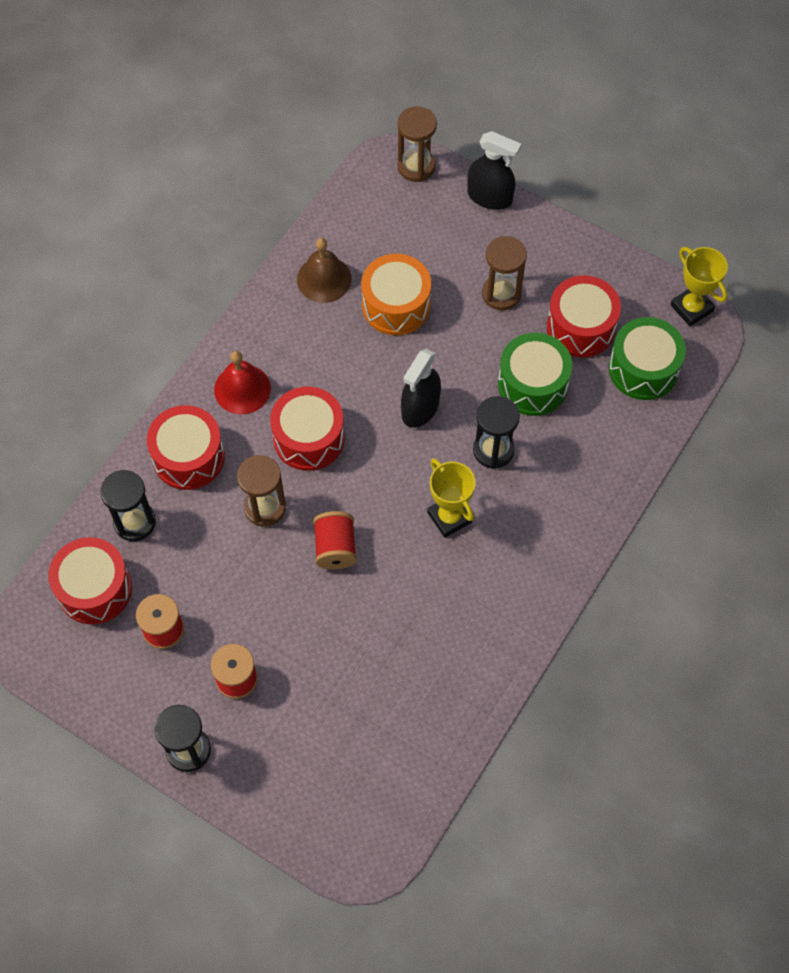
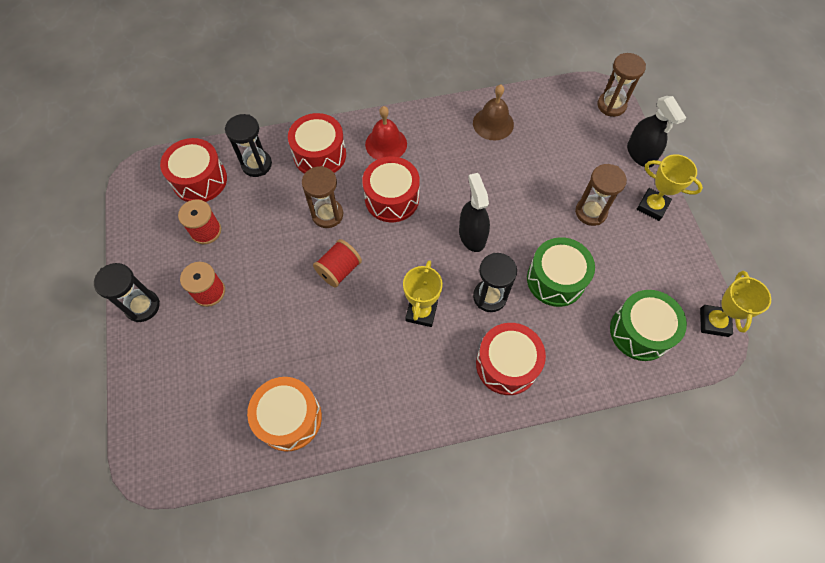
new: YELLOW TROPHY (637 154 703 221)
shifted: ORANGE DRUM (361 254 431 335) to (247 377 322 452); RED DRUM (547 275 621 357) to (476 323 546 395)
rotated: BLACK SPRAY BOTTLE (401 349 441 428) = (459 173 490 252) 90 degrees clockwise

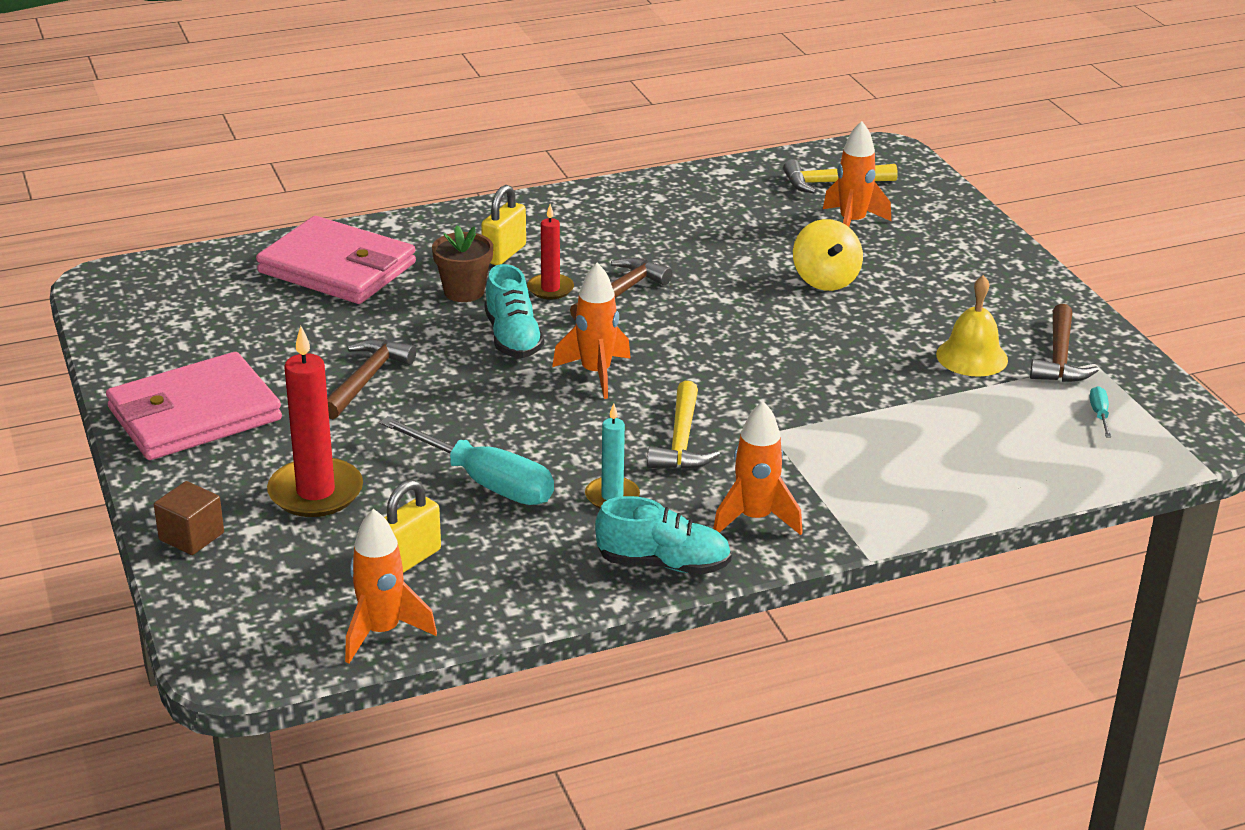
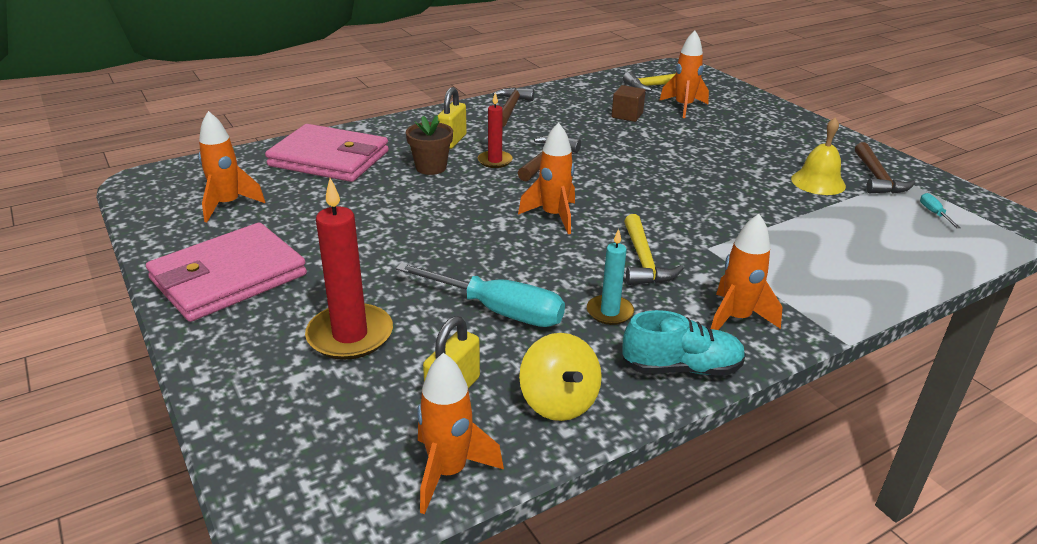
gone: TURQUOISE SHOE (484 264 544 358)
new: ORANGE ROCKET (199 111 265 222)
shifted: BROWN CUBE (154 481 224 555) to (612 85 646 122); BROWN HAMMER (327 339 416 419) to (493 87 534 127); YELLOW SPINNING TOP (793 219 863 291) to (519 333 602 421)

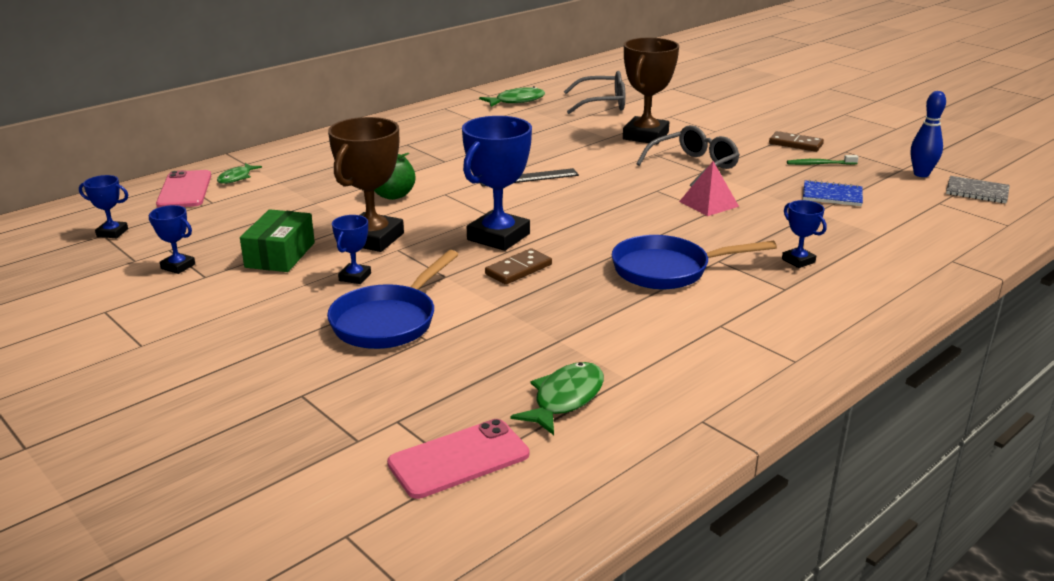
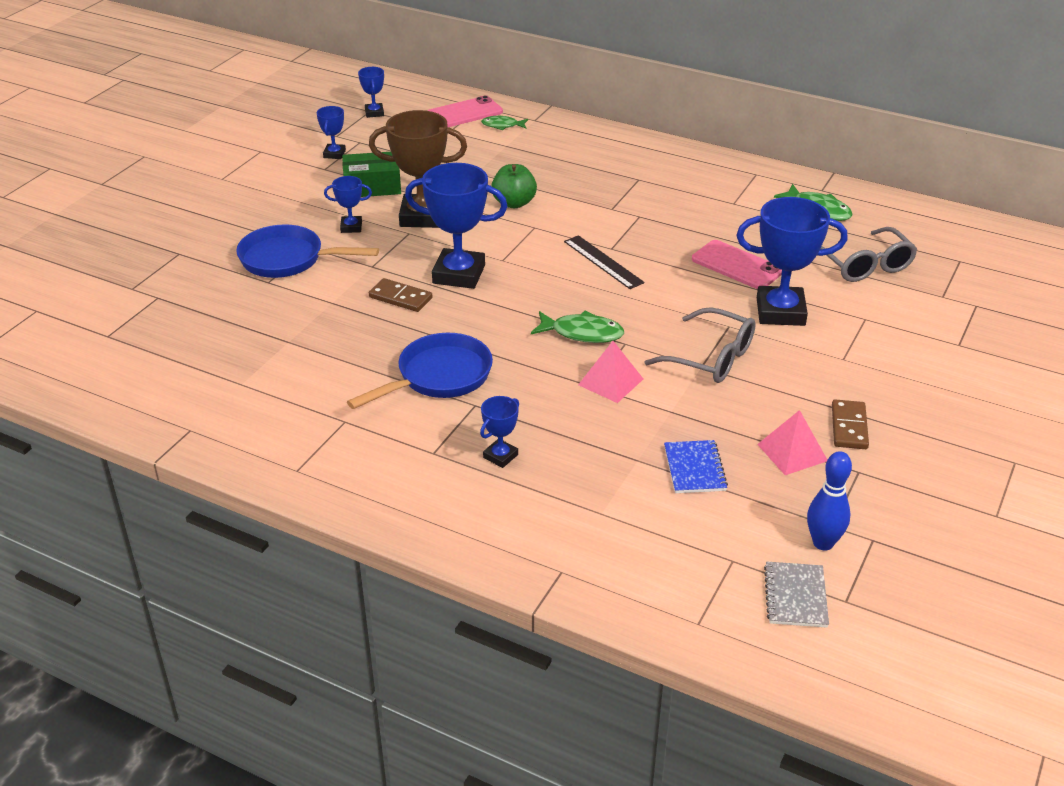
shifted: PINK PHONE (387 419 529 499) to (692 240 782 289); GREEN FISH (511 362 604 435) to (531 311 624 343)
swapped: GREEN TOOTHBRUSH (787 155 859 165) to PINK PYRAMID (757 410 827 475)
repainted: BROWN TROPHY (623 38 679 144) to BLUE TROPHY (736 197 847 326)
rotated: BLUE PAN (612 235 777 289) = (347 333 493 409) 75 degrees clockwise

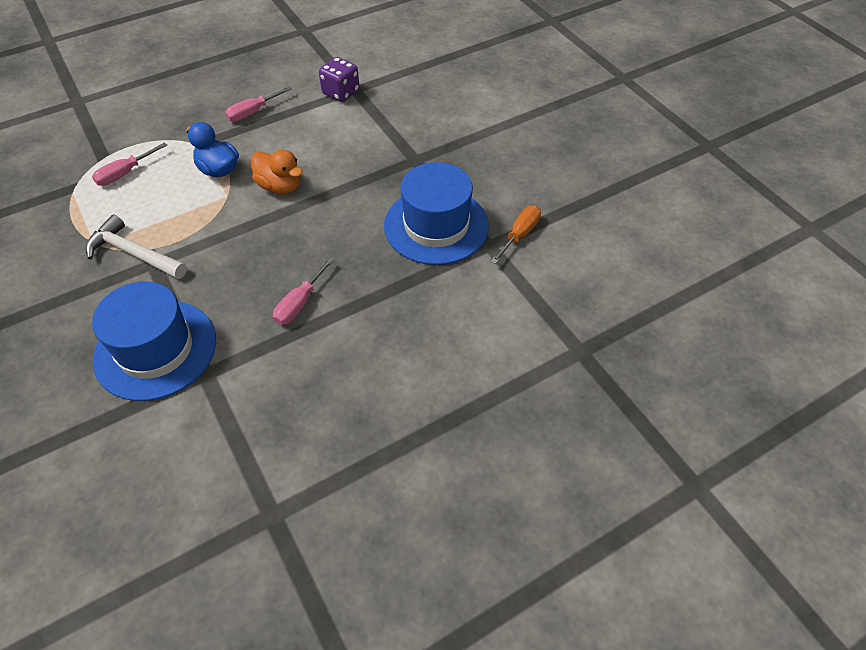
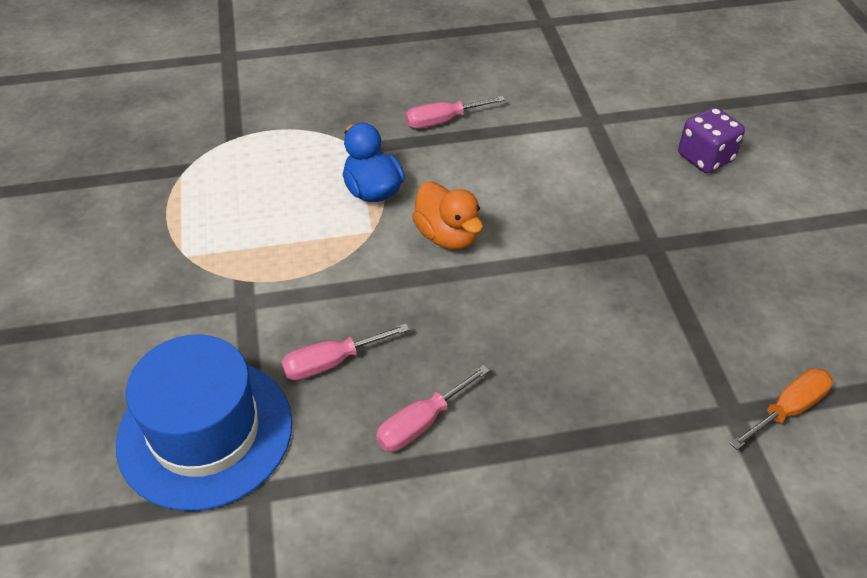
gone: WHITE HAMMER (86 215 187 279); BLUE HAT (384 162 489 265)
shifted: PINK SCREWDRIVER (92 142 167 186) to (281 324 409 381); PURPLE DICE (319 57 360 102) to (678 107 745 173)

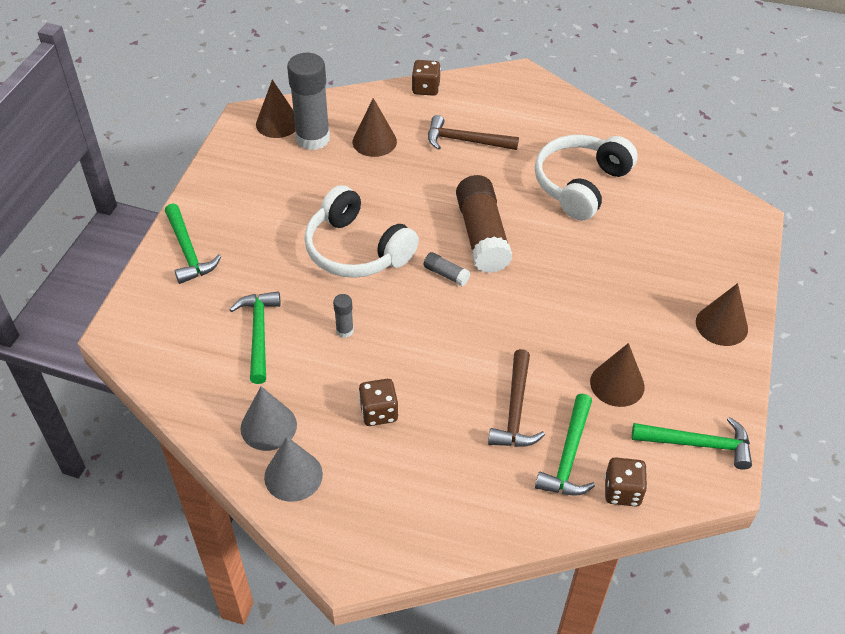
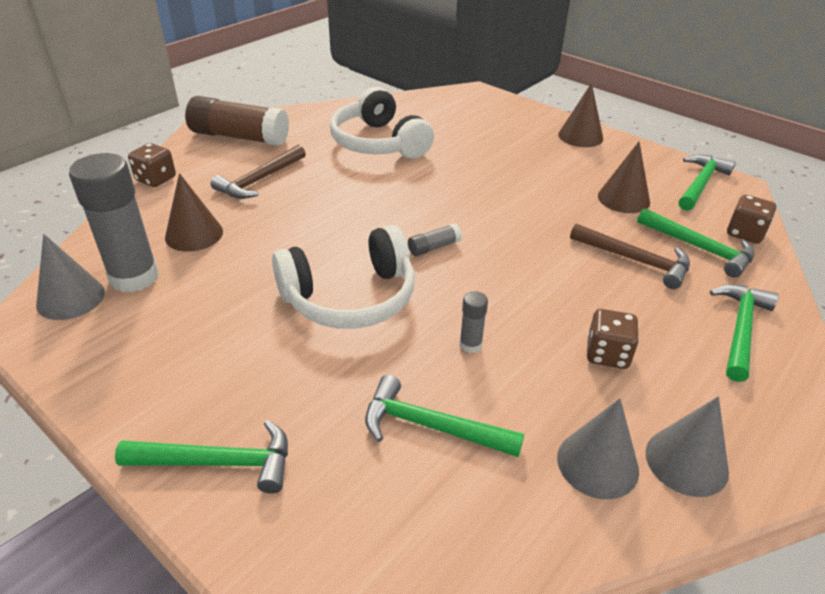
new: GREEN HAMMER (710 284 779 382)
shifted: BROWN GLUE STICK (456 175 512 273) to (185 96 289 146)
repainted: BROWN CONE (256 80 296 138) to GREY CONE (36 234 105 320)

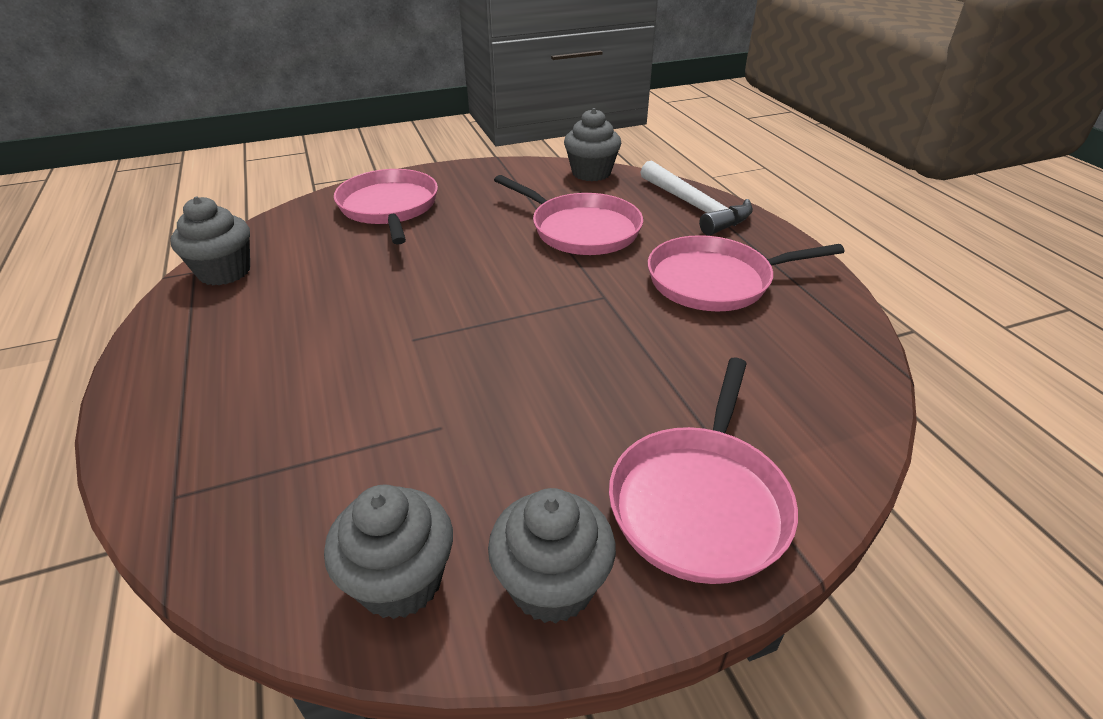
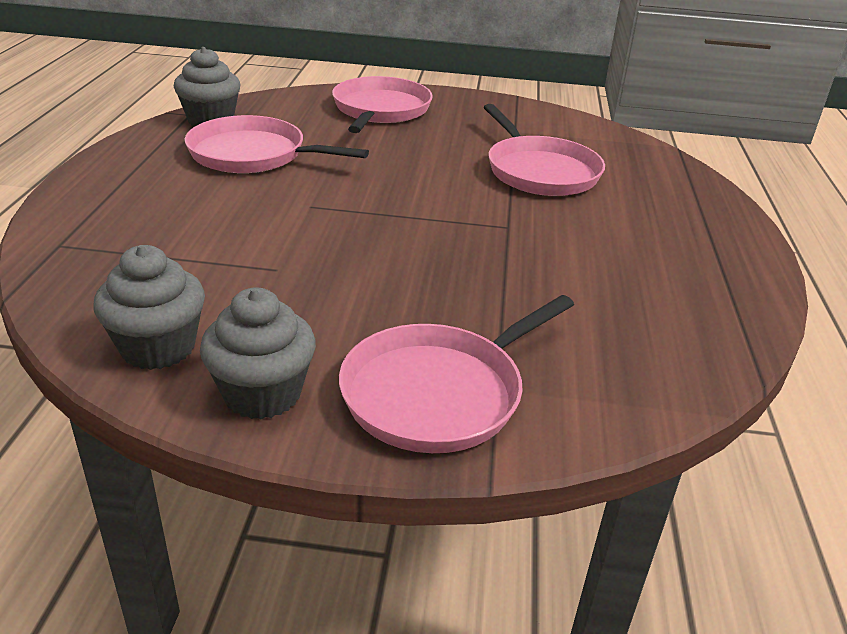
gone: GREY CUPCAKE (564 108 621 181); WHITE HAMMER (641 160 753 236)
shifted: PINK PAN (648 235 845 311) to (185 115 369 173)

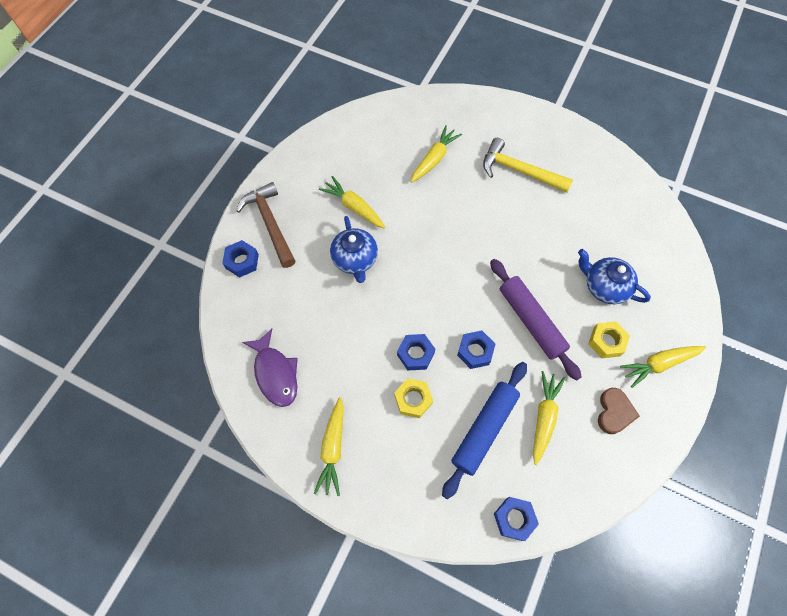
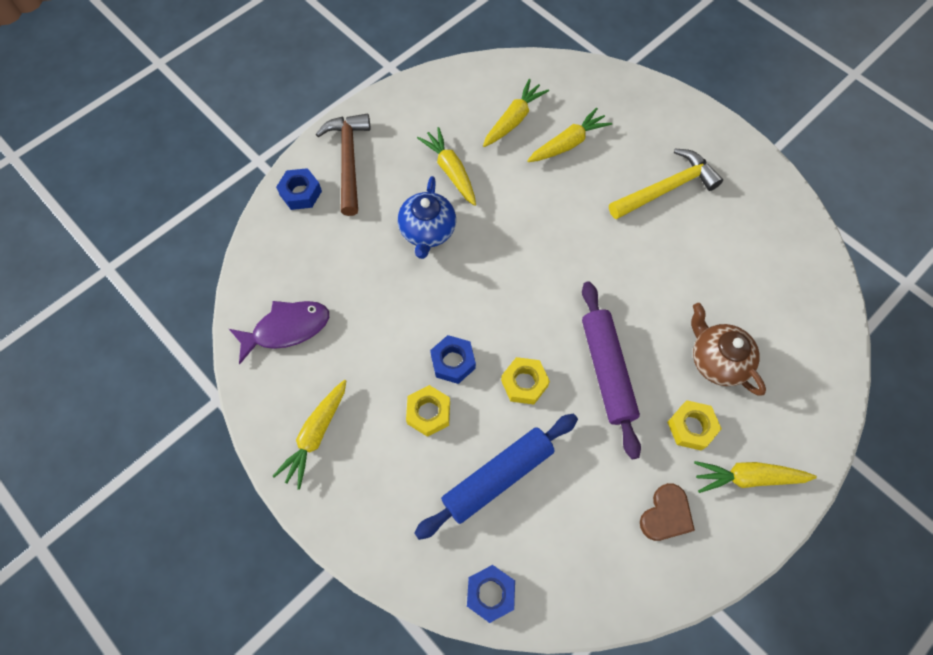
shifted: YELLOW CARROT (533 371 566 465) to (483 79 549 147)
repainted: BLUE NUT (457 330 495 369) to YELLOW NUT (501 357 550 405); BLUE TEAPOT (578 249 651 304) to BROWN TEAPOT (691 303 766 396)
rotated: PURPLE FISH (242 329 298 407) = (229 301 329 364) 105 degrees counterclockwise; YELLOW HAMMER (483 138 573 192) = (609 149 723 219) 105 degrees clockwise

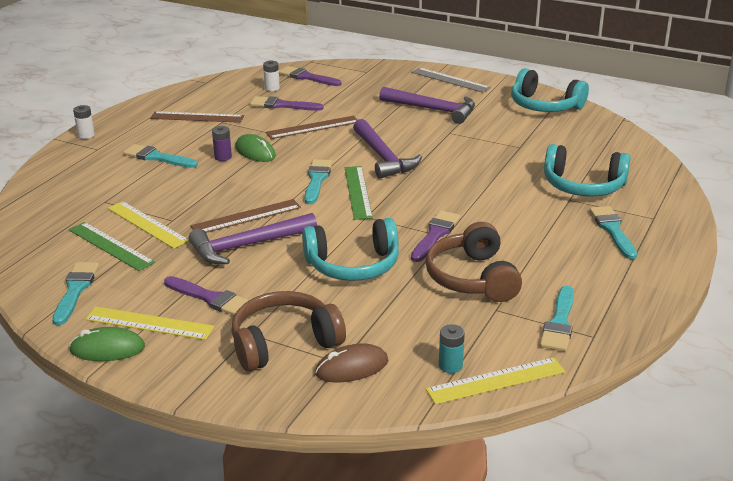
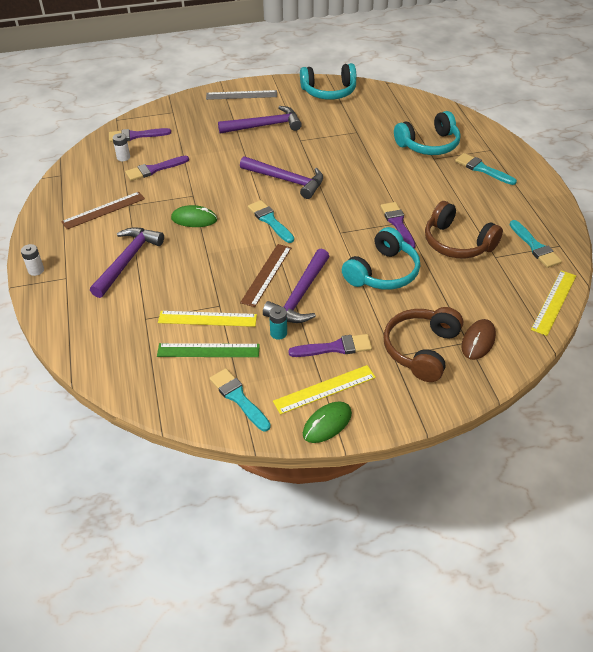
gone: PURPLE BATTERY (212 126 232 161); BROWN RULER (266 116 358 139); GREEN RULER (344 166 373 220)
shifted: TURQUOISE BATTERY (439 324 465 373) to (269 306 287 340)
swapped: TURQUOISE BRUSH (123 144 198 168) to PURPLE HAMMER (90 227 164 298)

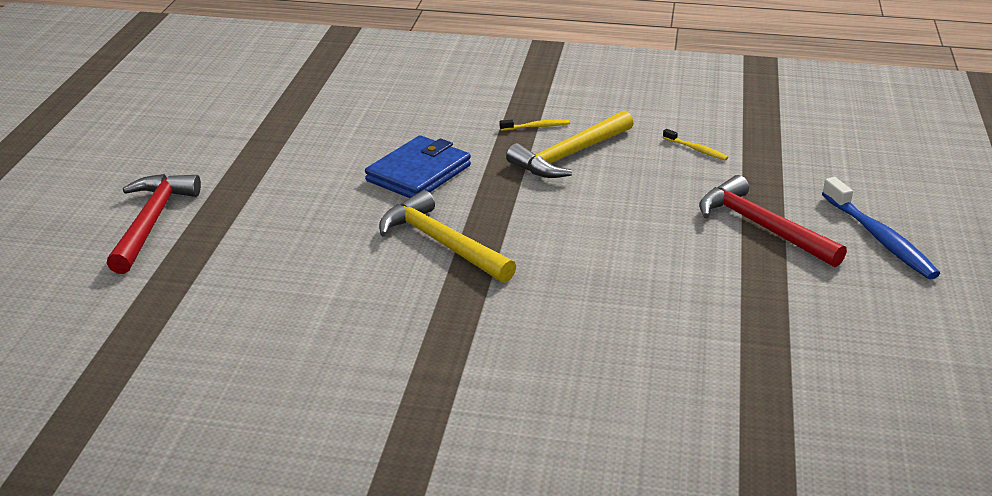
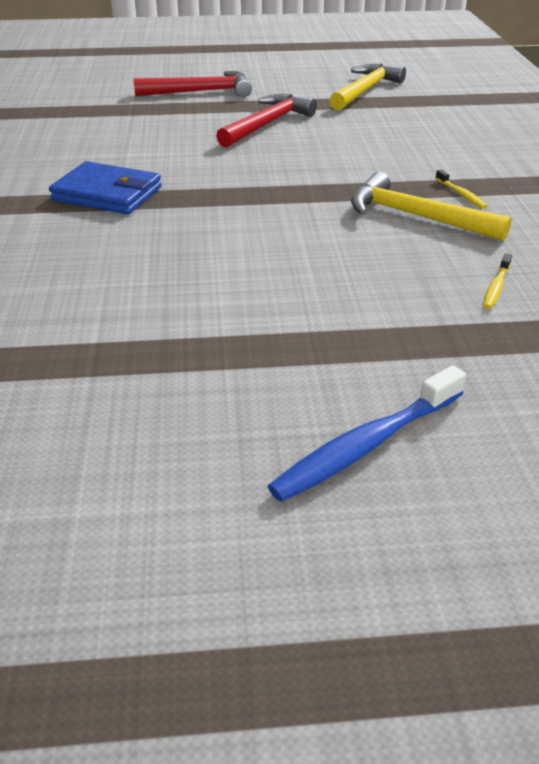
shifted: BLUE WALLET (365 135 471 198) to (49 161 162 214); YELLOW HAMMER (379 190 516 283) to (329 64 406 110); RED HAMMER (699 175 847 267) to (216 94 317 148)

